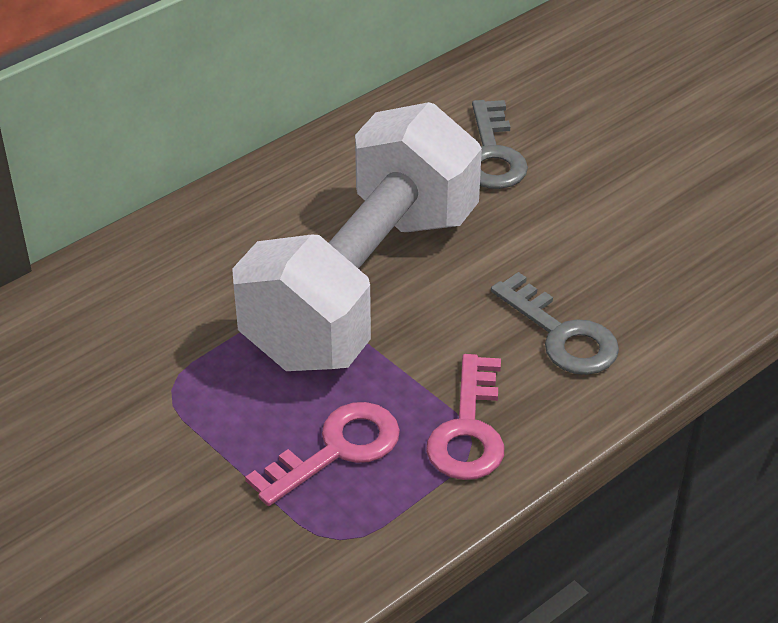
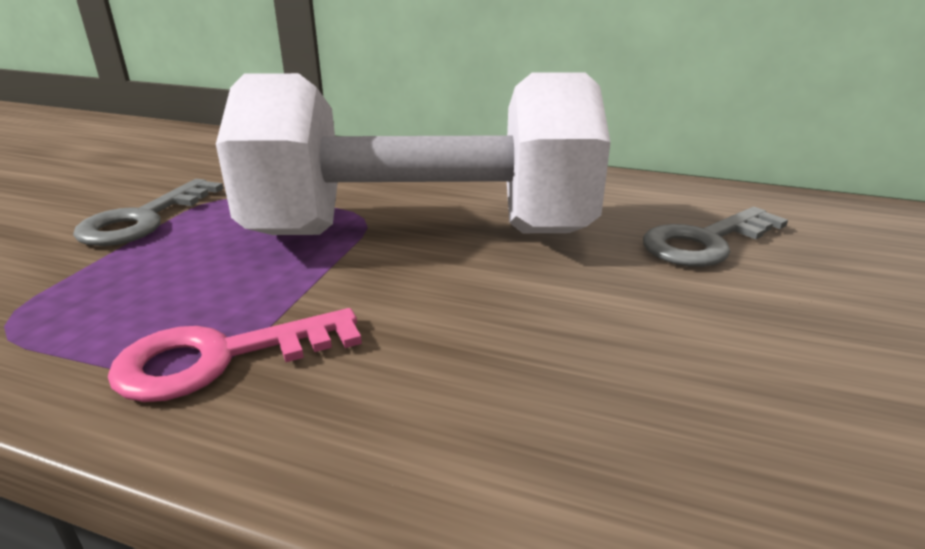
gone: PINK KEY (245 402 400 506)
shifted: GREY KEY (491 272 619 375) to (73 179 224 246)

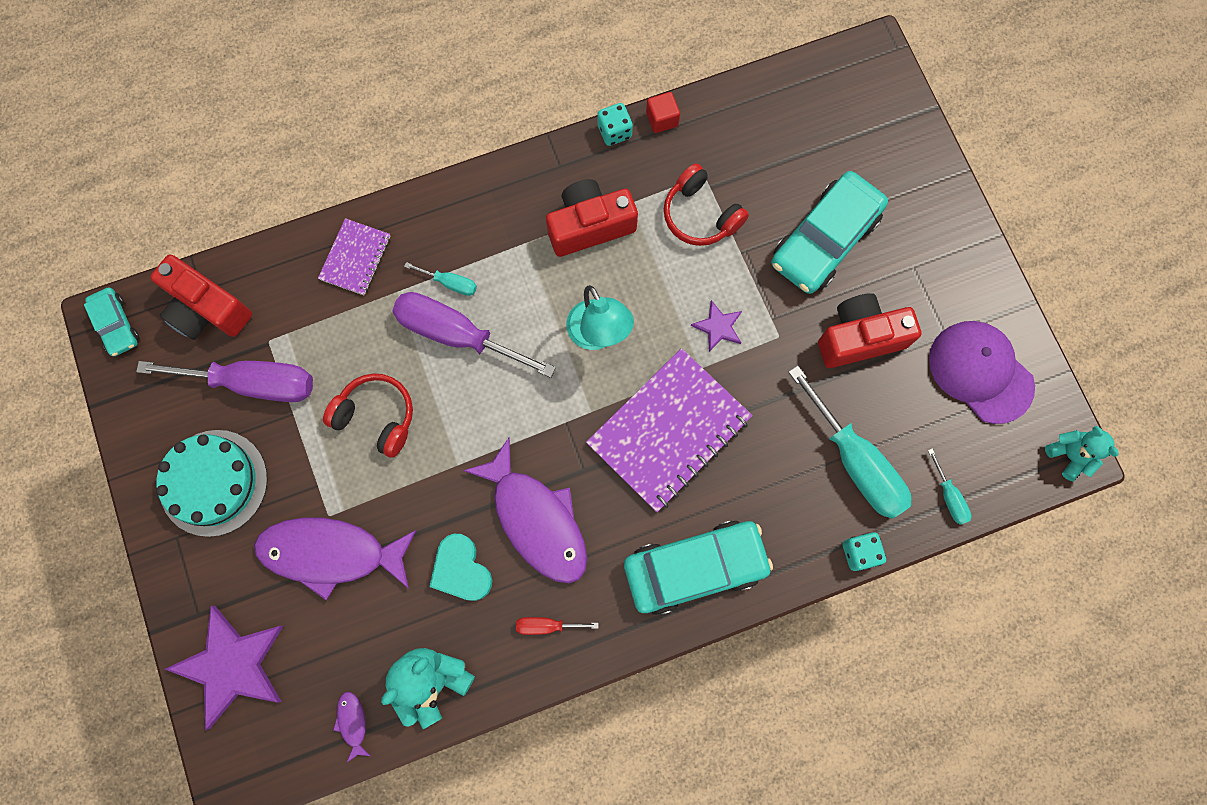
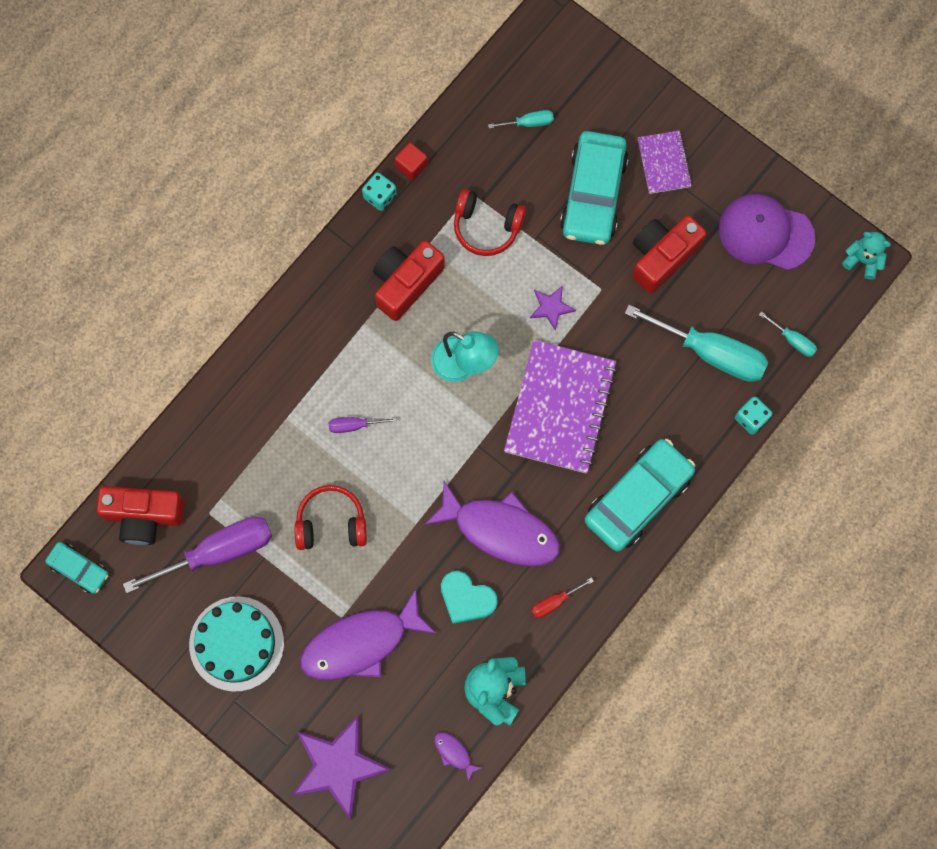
shifted: PURPLE NOTEBOOK (318 218 390 295) to (638 130 692 194); TURQUOISE SCREWDRIVER (404 262 477 296) to (488 110 554 129)
scaled: PURPLE SCREWDRIVER (392 292 556 378) = (329 417 397 433) x0.45

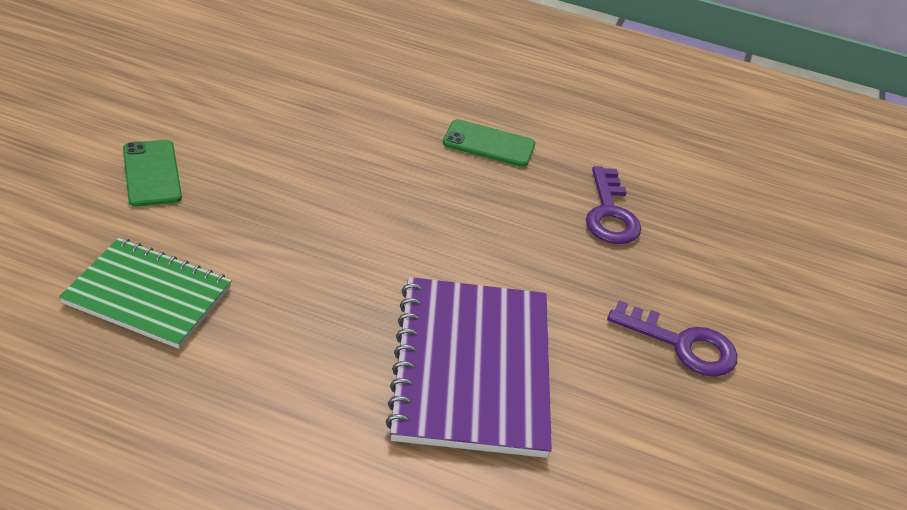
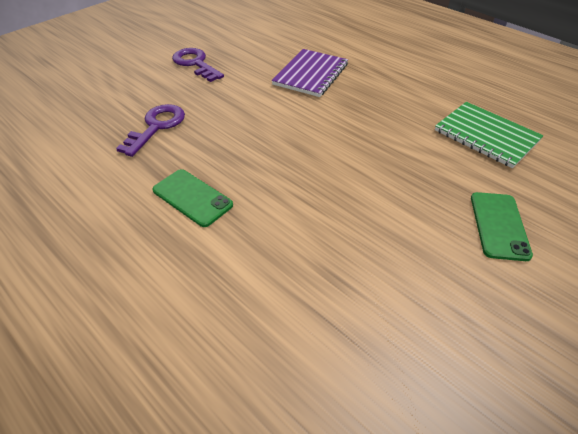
scaled: PURPLE NOTEBOOK (385 277 552 458) = (271 49 348 97) x0.67

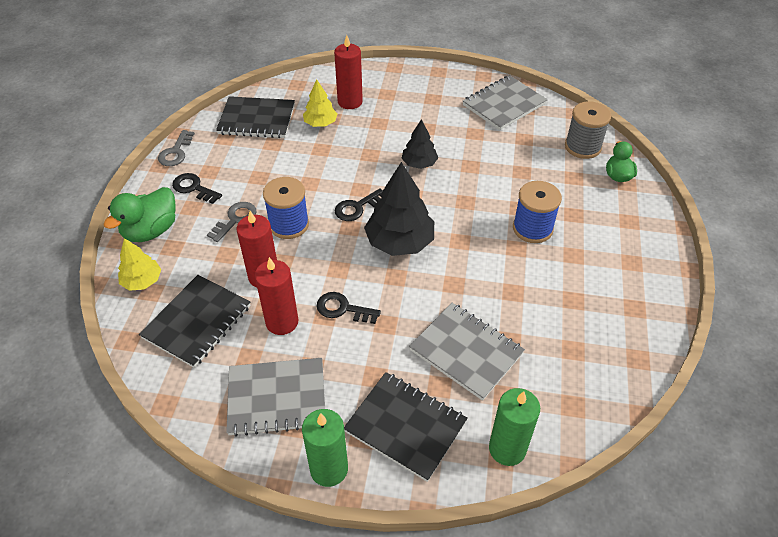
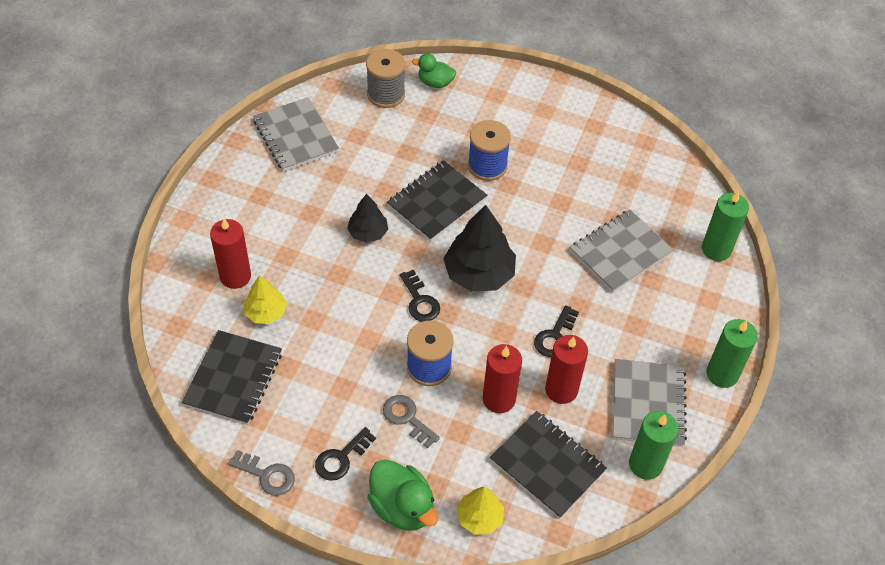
new: GREEN CANDLE (629 411 679 480)
shifted: BLACK NOTEBOOK (344 372 468 482) to (387 160 487 241)

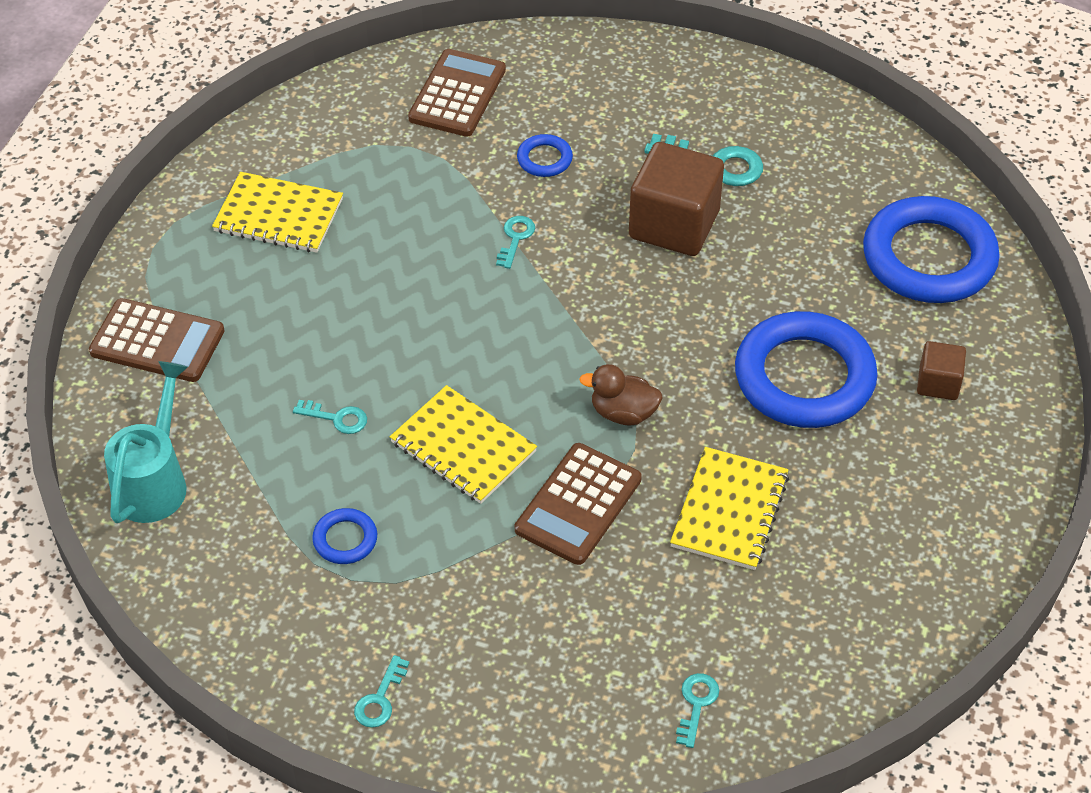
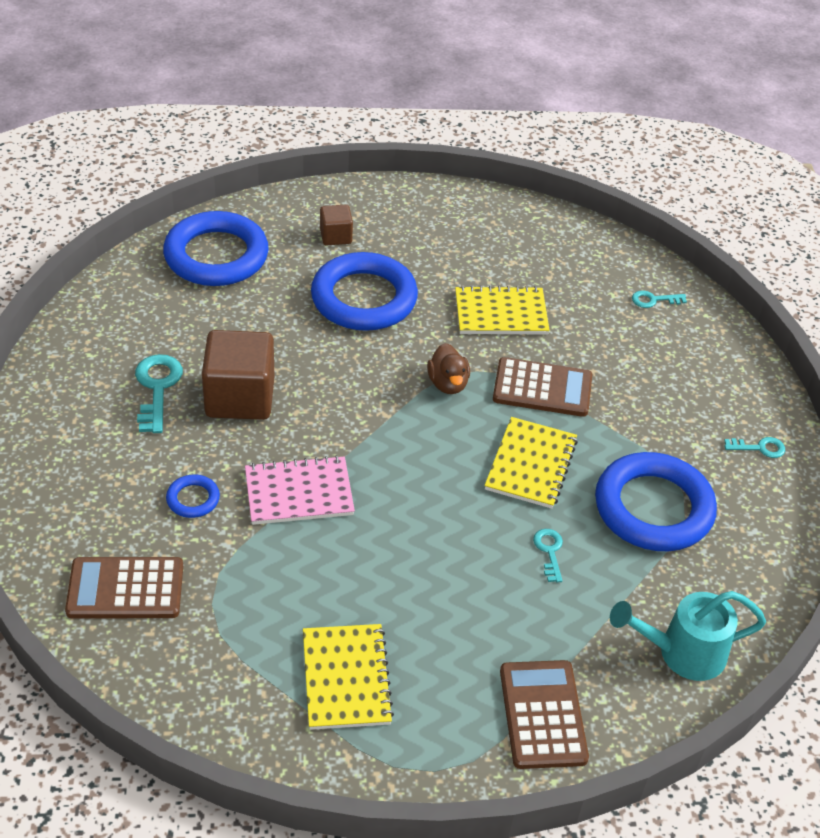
swapped: TURQUOISE KEY (496 216 535 269) to PINK NOTEBOOK (245 455 355 525)
scaled: BLUE RING (312 508 377 564) = (595 452 717 551) x2.32

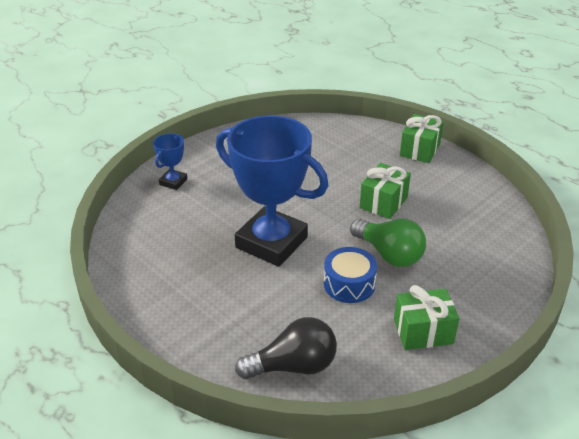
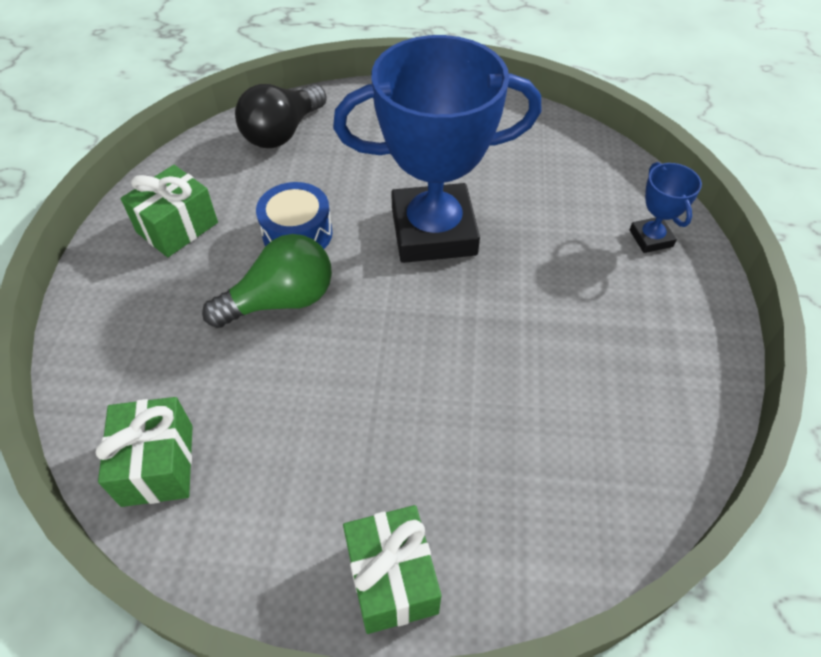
shifted: GREEN GIFT (360 163 411 219) to (95 397 193 507)
rotated: GREEN LIGHT BULB (350 219 426 267) = (202 234 332 328) 150 degrees clockwise

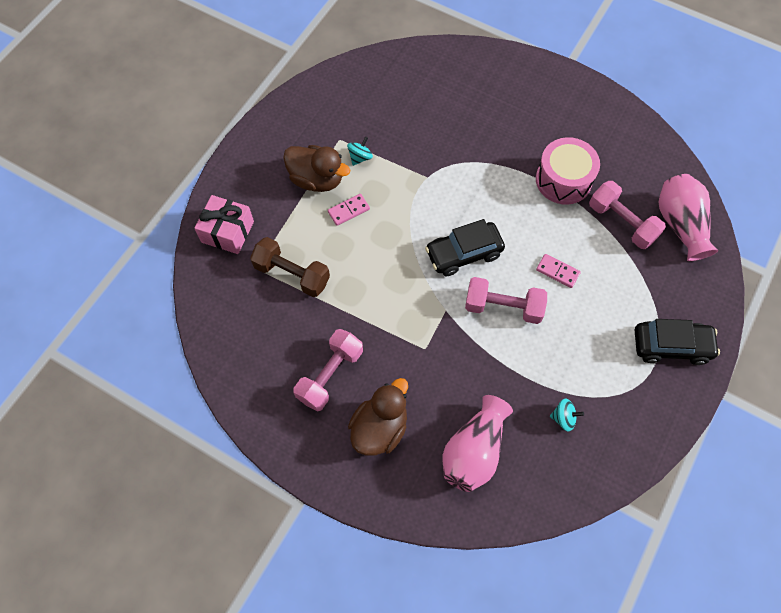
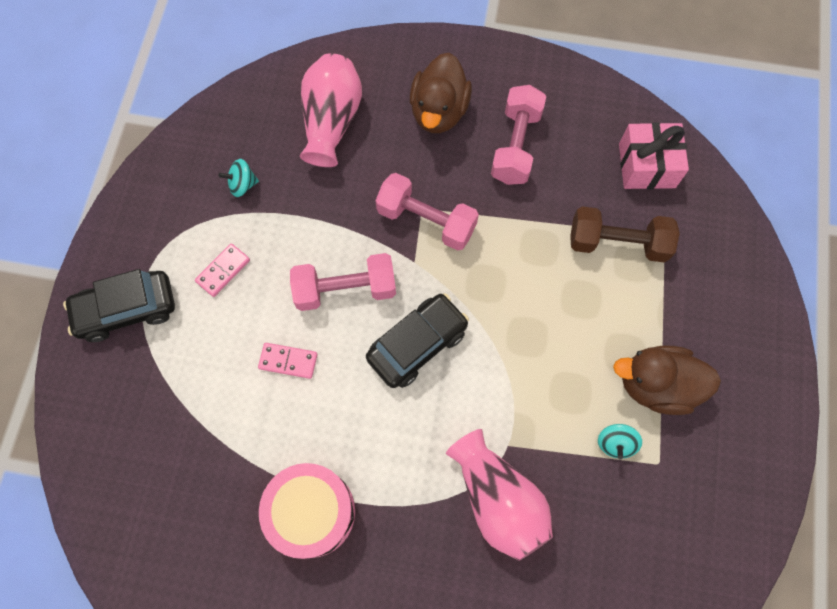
shifted: PINK GIFT (194 195 254 254) to (619 122 689 189); PINK DOMINO (328 194 370 226) to (195 243 250 297); PINK DUMBBELL (589 181 666 249) to (375 173 479 251); PINK VASE (659 174 718 261) to (446 429 553 561)

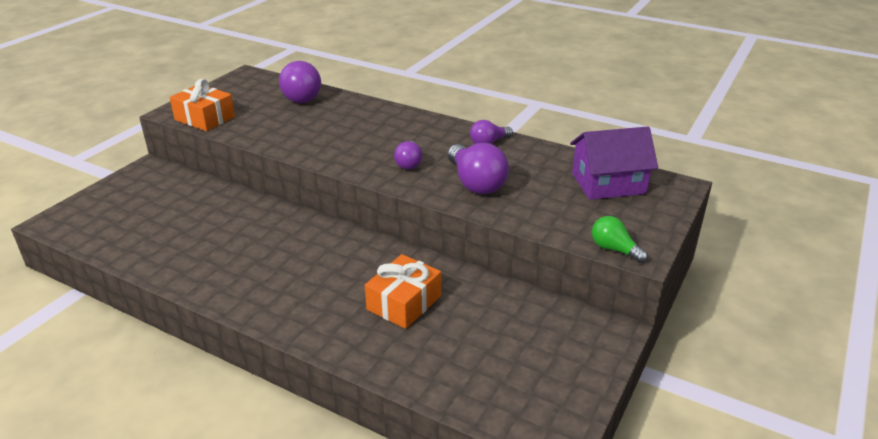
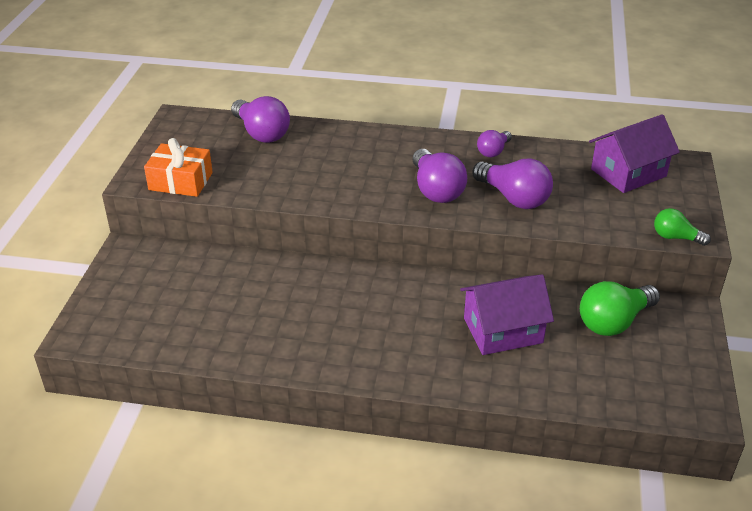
new: GREEN LIGHT BULB (580 281 660 336)
swapped: ORANGE GIFT (365 254 441 329) to PURPLE HOUSE (460 274 554 355)
scaled: PURPLE LIGHT BULB (394 141 422 170) = (412 149 467 203) x1.72

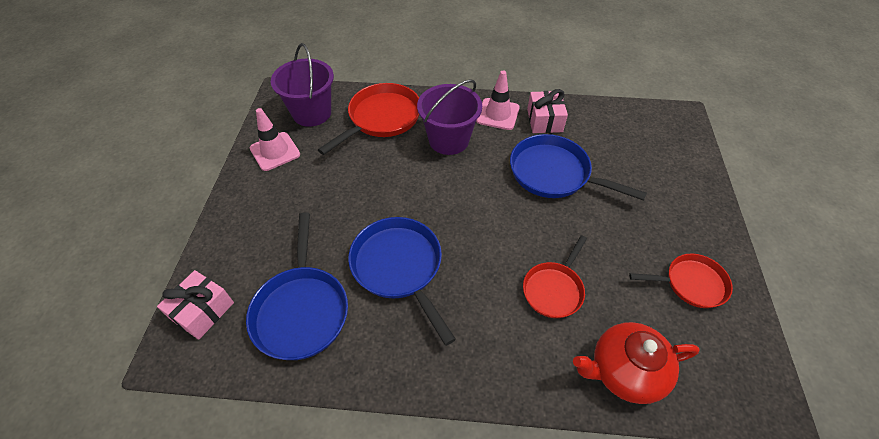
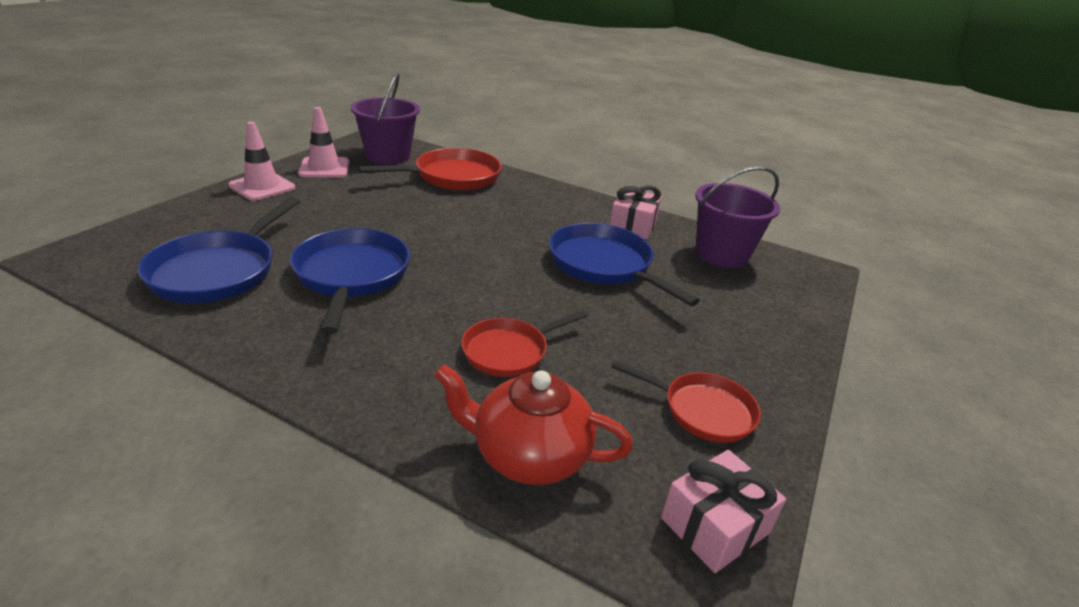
shifted: PINK GIFT (157 270 234 340) to (661 450 786 573); PURPLE BUCKET (417 79 482 155) to (695 166 780 268); PINK TRAFFIC CONE (476 71 520 130) to (228 122 295 201)

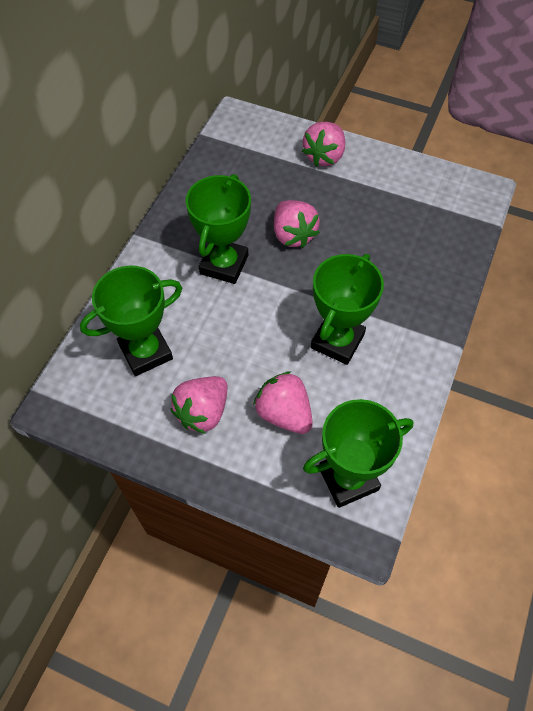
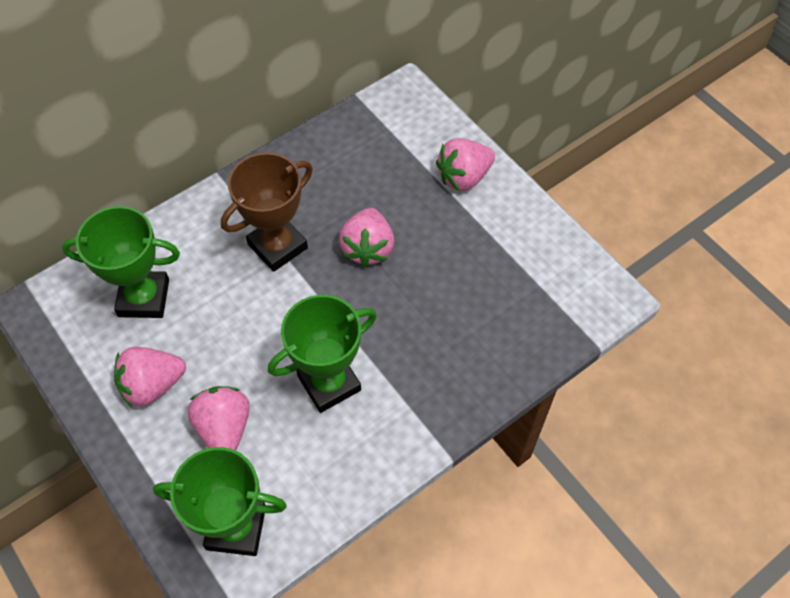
repainted: GREEN TROPHY (186 174 251 284) to BROWN TROPHY (221 152 313 272)

